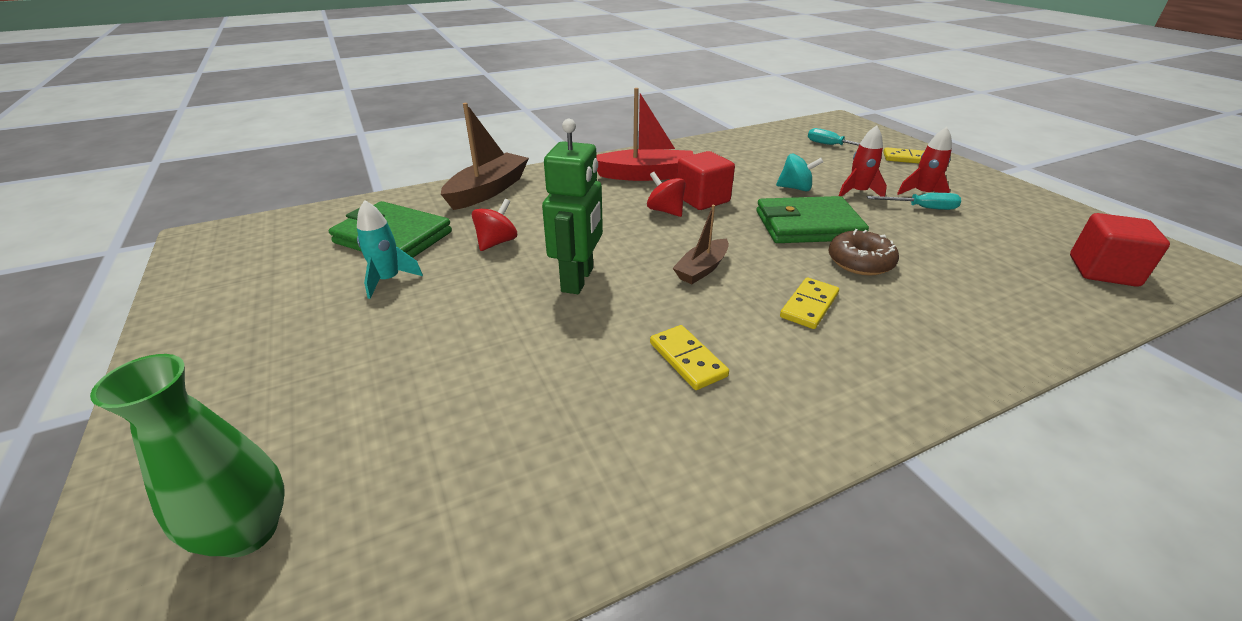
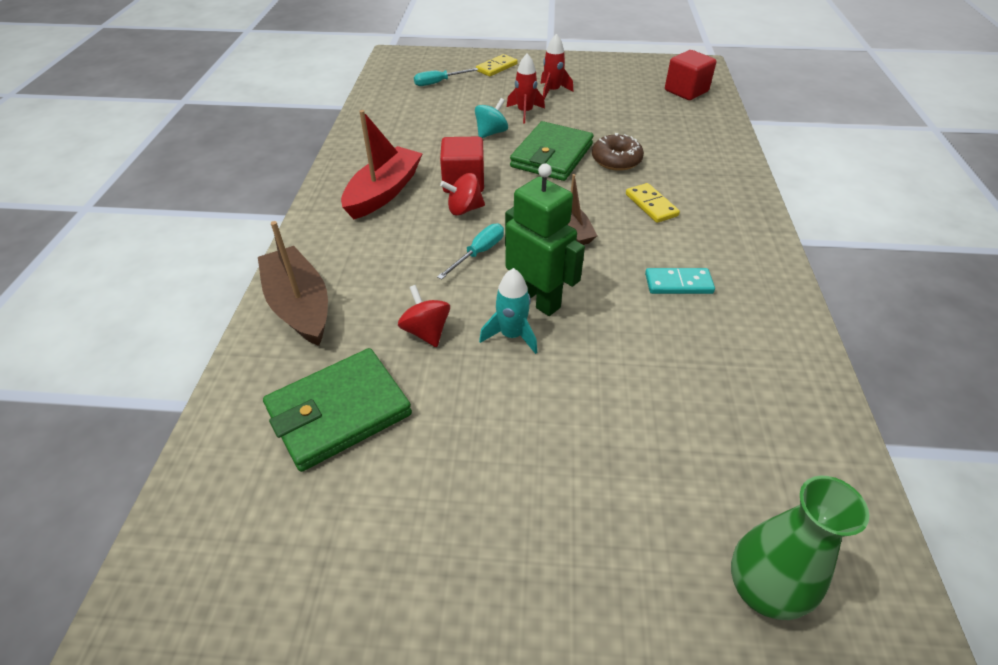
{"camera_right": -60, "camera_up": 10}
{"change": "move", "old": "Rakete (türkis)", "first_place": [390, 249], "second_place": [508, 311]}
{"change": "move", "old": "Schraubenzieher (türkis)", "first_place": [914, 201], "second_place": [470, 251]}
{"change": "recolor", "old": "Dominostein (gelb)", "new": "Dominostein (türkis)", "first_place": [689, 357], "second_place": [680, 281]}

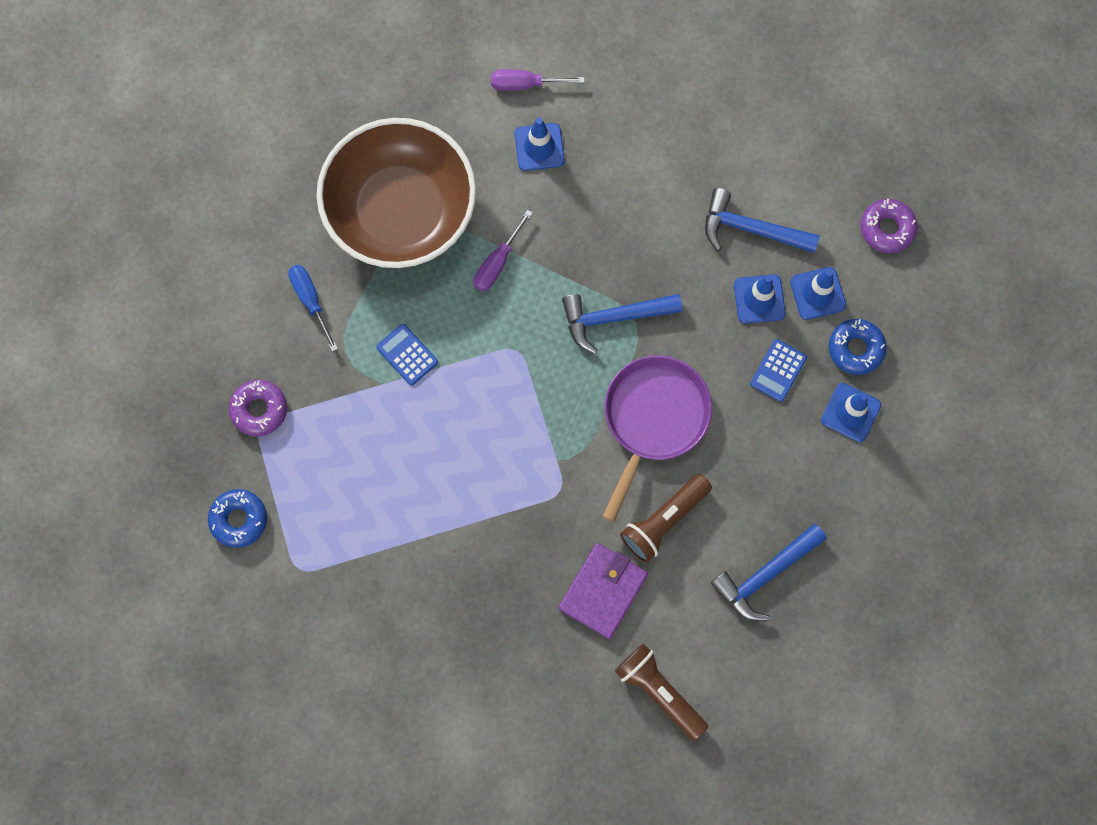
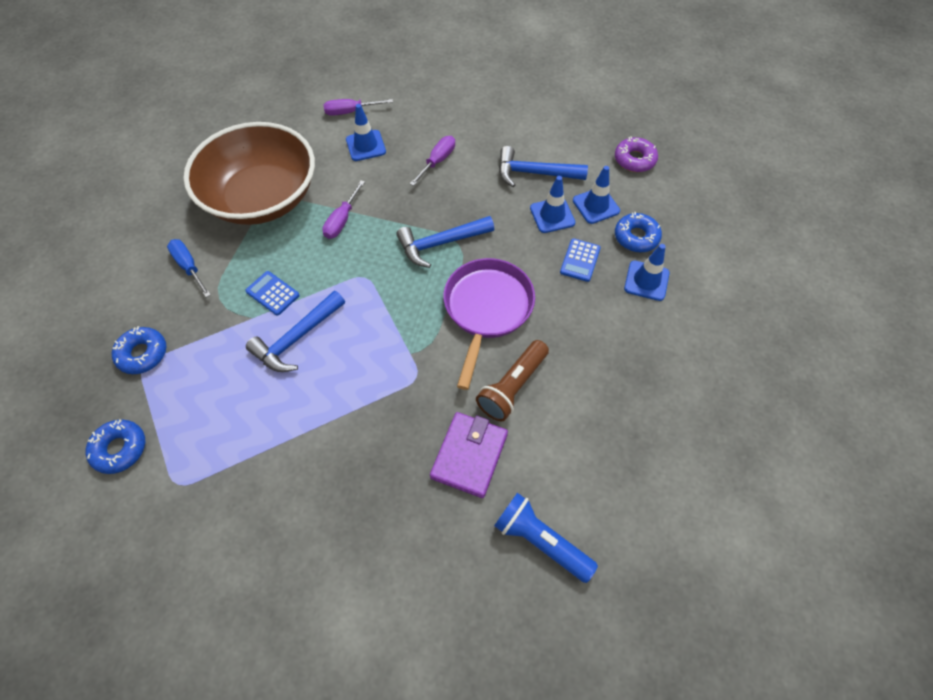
{"camera_right": -10, "camera_up": -15}
{"change": "insert", "new": "Schraubenzieher (lila)", "second_place": [432, 161]}
{"change": "move", "old": "Hammer (blau)", "first_place": [769, 573], "second_place": [295, 331]}
{"change": "recolor", "old": "Donut (lila)", "new": "Donut (blau)", "first_place": [258, 408], "second_place": [139, 350]}
{"change": "recolor", "old": "Taschenlampe (braun)", "new": "Taschenlampe (blau)", "first_place": [661, 692], "second_place": [546, 538]}

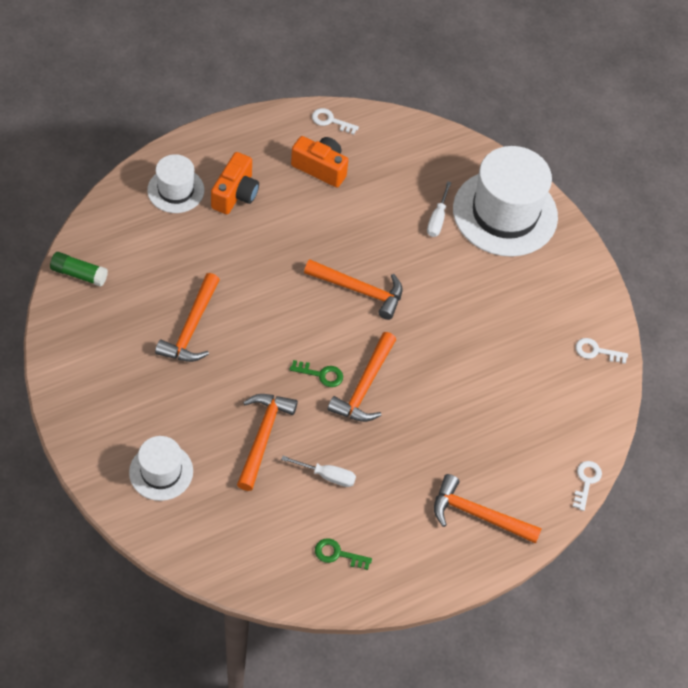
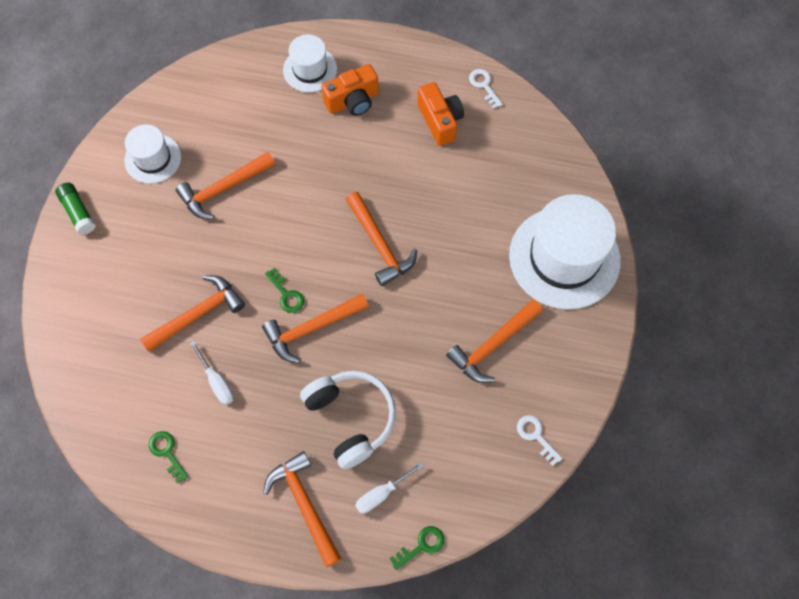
{"camera_right": 45, "camera_up": 10}
{"change": "insert", "new": "Kopfhörer (weiß)", "second_place": [348, 420]}
{"change": "insert", "new": "Hammer (orange)", "second_place": [494, 341]}
{"change": "move", "old": "Klebestift (grün)", "first_place": [79, 269], "second_place": [75, 209]}
{"change": "move", "old": "Hut (weiß)", "first_place": [161, 468], "second_place": [152, 154]}
{"change": "move", "old": "Schraubenzieher (weiß)", "first_place": [439, 209], "second_place": [389, 488]}
{"change": "recolor", "old": "Schlüssel (weiß)", "new": "Schlüssel (grün)", "first_place": [587, 486], "second_place": [417, 548]}

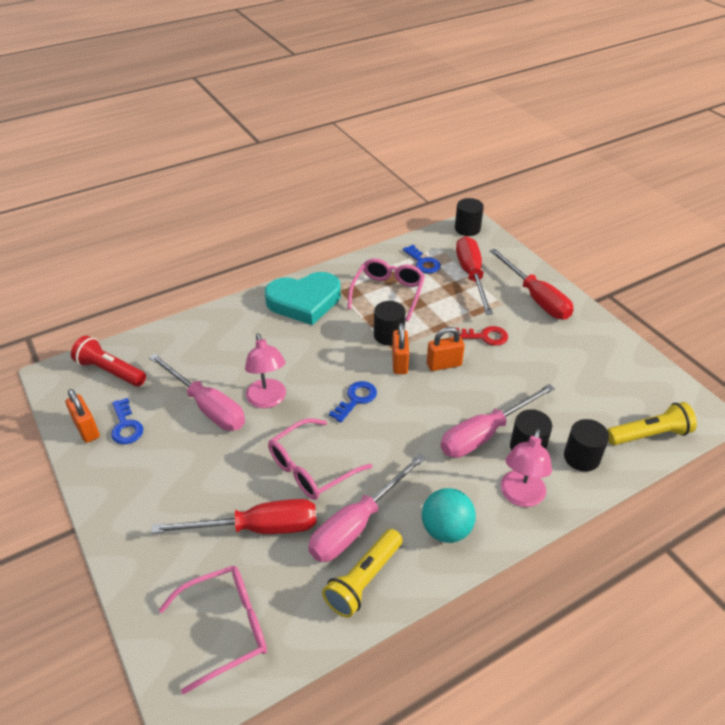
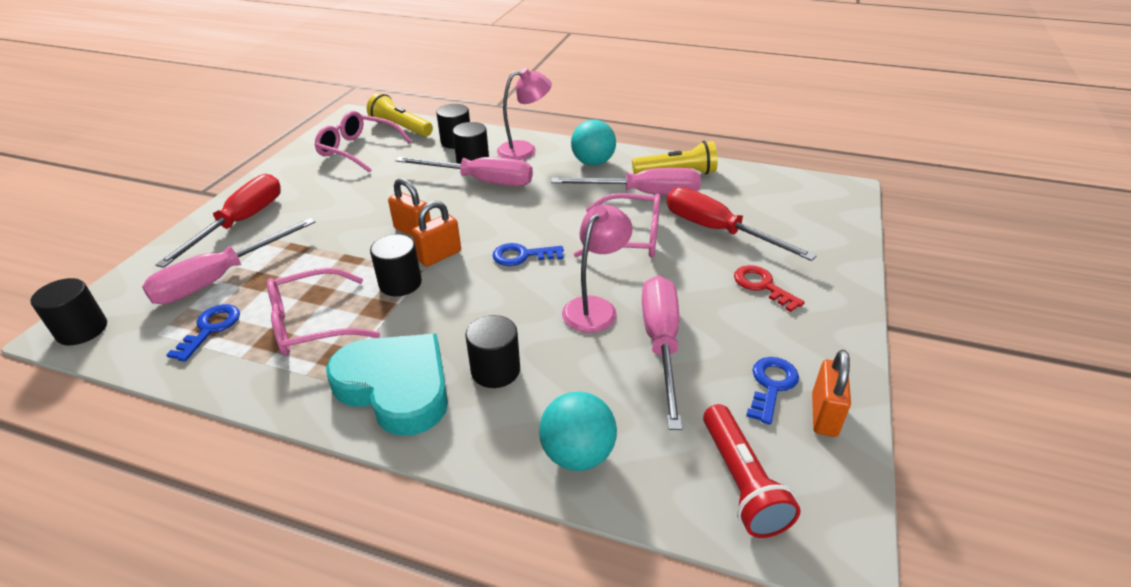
{"camera_right": -130, "camera_up": -5}
{"change": "insert", "new": "Vollzylinder (schwarz)", "second_place": [492, 351]}
{"change": "insert", "new": "Ball (türkis)", "second_place": [578, 431]}
{"change": "move", "old": "Brille (rosa)", "first_place": [213, 630], "second_place": [363, 142]}
{"change": "move", "old": "Schlüssel (rot)", "first_place": [482, 336], "second_place": [769, 288]}
{"change": "recolor", "old": "Schraubenzieher (rot)", "new": "Schraubenzieher (rosa)", "first_place": [474, 275], "second_place": [228, 261]}

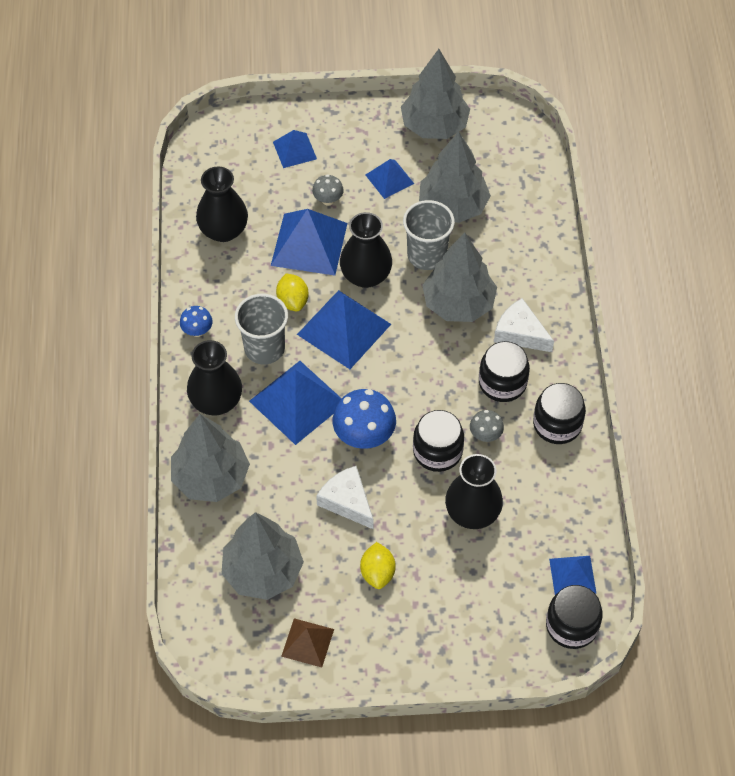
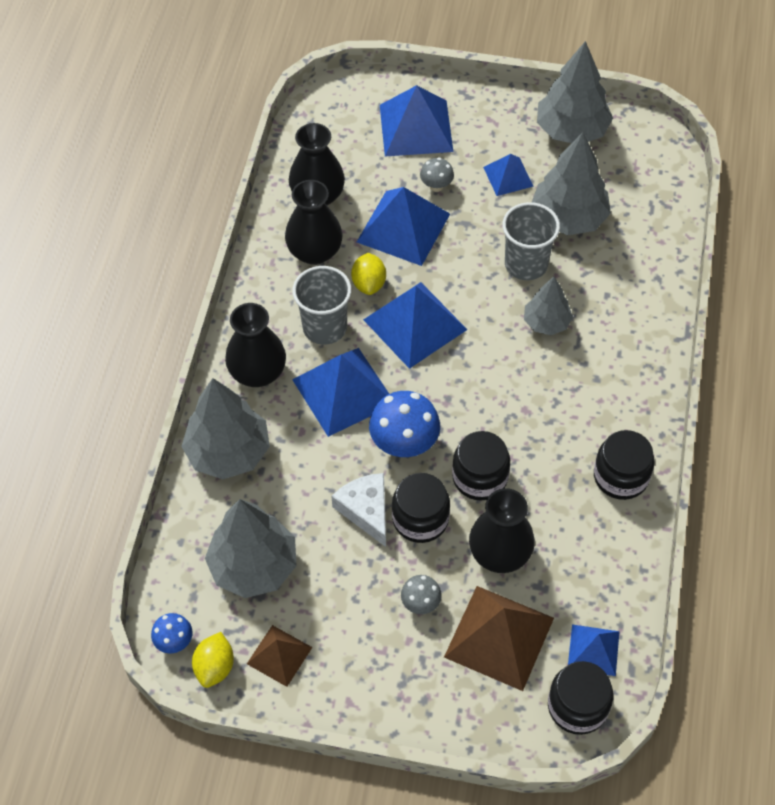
{"camera_right": 15, "camera_up": 0}
{"change": "delete", "old": "Käse (weiß)", "first_place": [524, 325]}
{"change": "insert", "new": "Pyramide (braun)", "second_place": [499, 638]}
{"change": "move", "old": "Pilz (blau)", "first_place": [196, 321], "second_place": [172, 633]}
{"change": "move", "old": "Vase (schwarz)", "first_place": [366, 250], "second_place": [314, 222]}
{"change": "move", "old": "Zitrone (gelb)", "first_place": [378, 565], "second_place": [213, 660]}
{"change": "move", "old": "Pilz (grau)", "first_place": [487, 426], "second_place": [421, 594]}
{"change": "move", "old": "Einmachglas (schwarz)", "first_place": [504, 371], "second_place": [421, 508]}
{"change": "resize", "old": "Pyramide (blau)", "first_place": [295, 149], "second_place": [416, 121], "factor": 1.78}
{"change": "resize", "old": "Baum (grau)", "first_place": [459, 277], "second_place": [548, 305], "factor": 0.59}

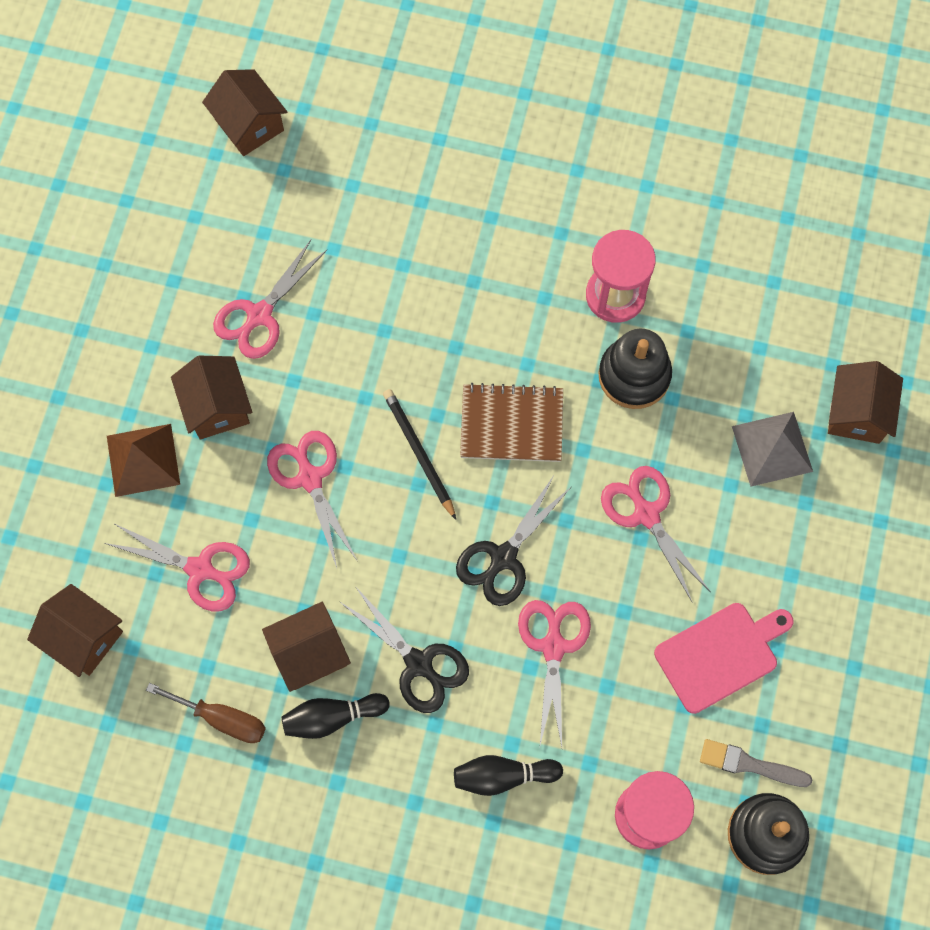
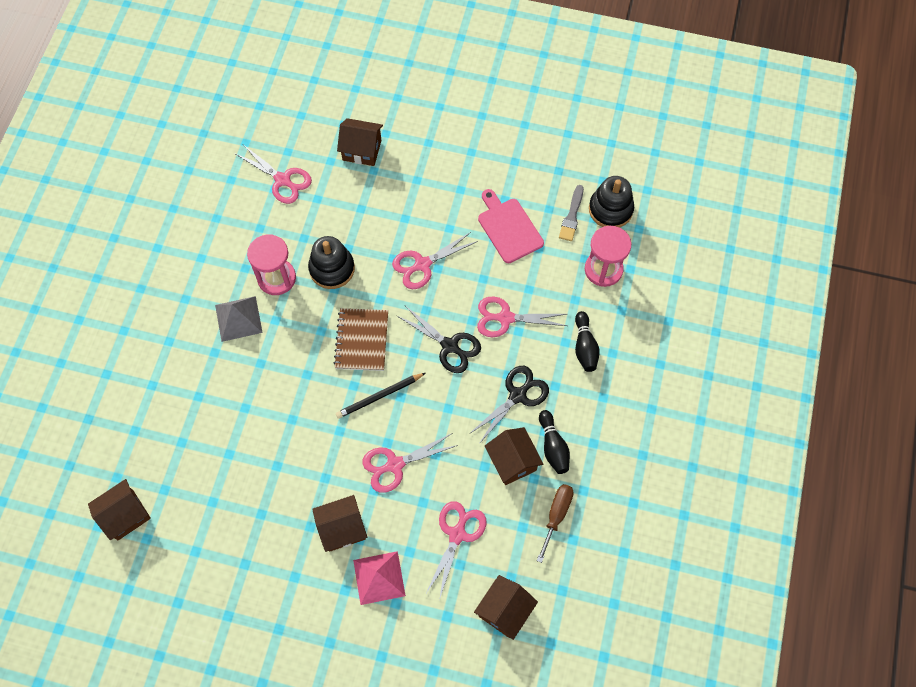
{"camera_right": -90, "camera_up": -5}
{"change": "move", "old": "Schere (rosa)", "first_place": [270, 299], "second_place": [273, 174]}
{"change": "move", "old": "Pyramide (grau)", "first_place": [772, 449], "second_place": [239, 319]}
{"change": "recolor", "old": "Pyramide (braun)", "new": "Pyramide (rosa)", "first_place": [143, 460], "second_place": [379, 578]}

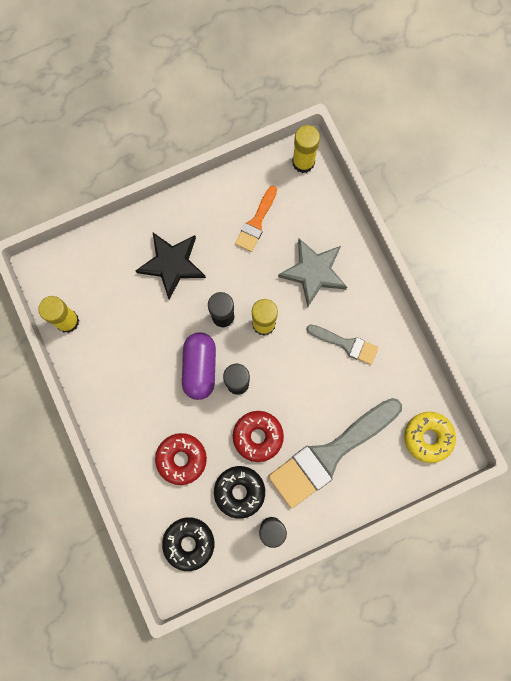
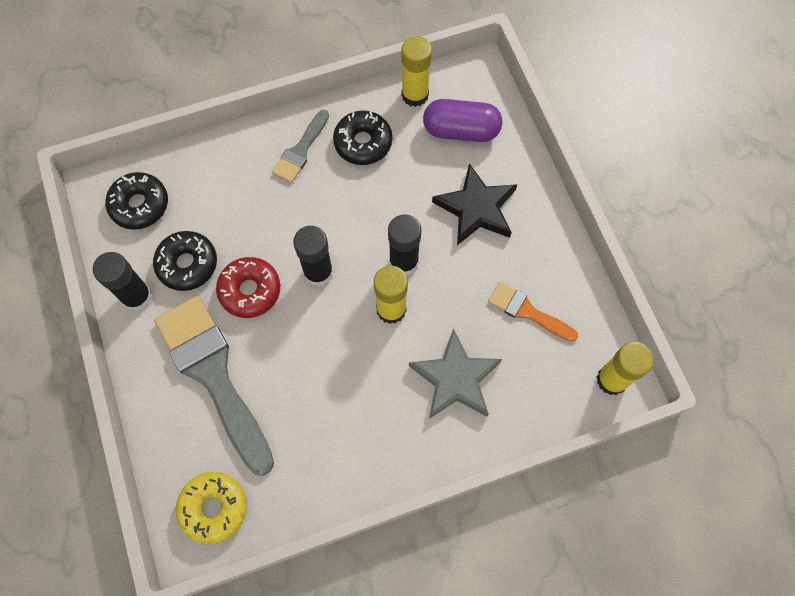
{"camera_right": 95, "camera_up": -10}
{"change": "delete", "old": "Donut (rot)", "first_place": [181, 459]}
{"change": "insert", "new": "Donut (schwarz)", "second_place": [362, 137]}
{"change": "move", "old": "Kapsel (lila)", "first_place": [199, 366], "second_place": [462, 120]}
{"change": "move", "old": "Pinsel (grau)", "first_place": [342, 344], "second_place": [300, 146]}

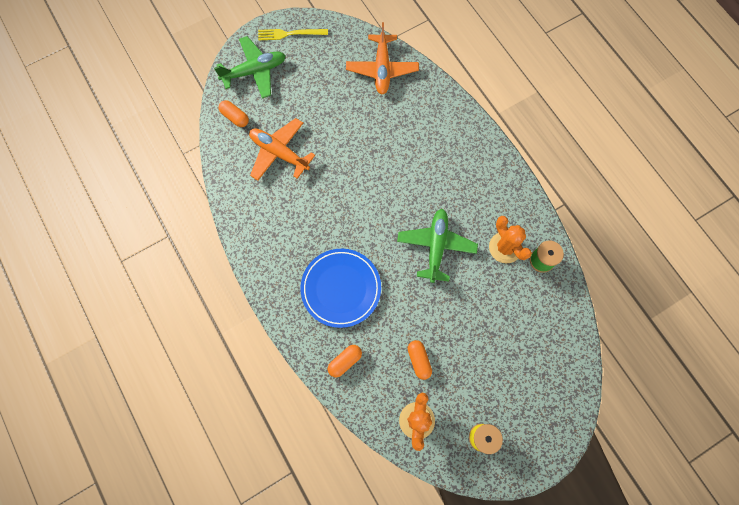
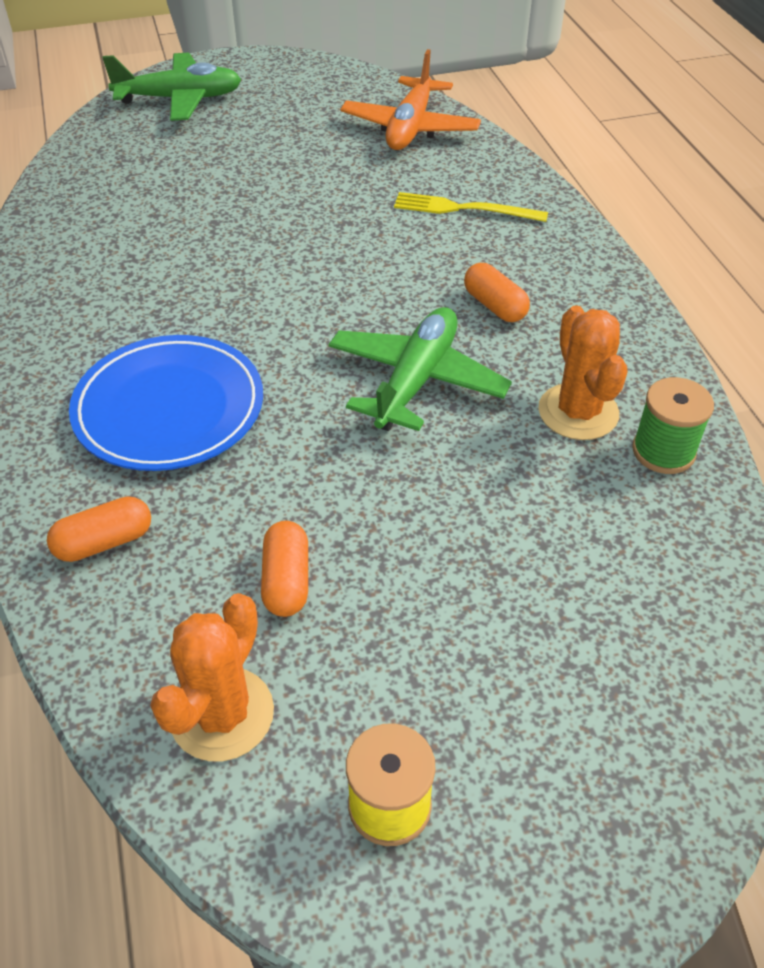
{"camera_right": 15, "camera_up": -25}
{"change": "delete", "old": "Flugzeug (orange)", "first_place": [282, 149]}
{"change": "move", "old": "Kapsel (orange)", "first_place": [234, 113], "second_place": [497, 292]}
{"change": "move", "old": "Gabel (gelb)", "first_place": [293, 34], "second_place": [471, 207]}

